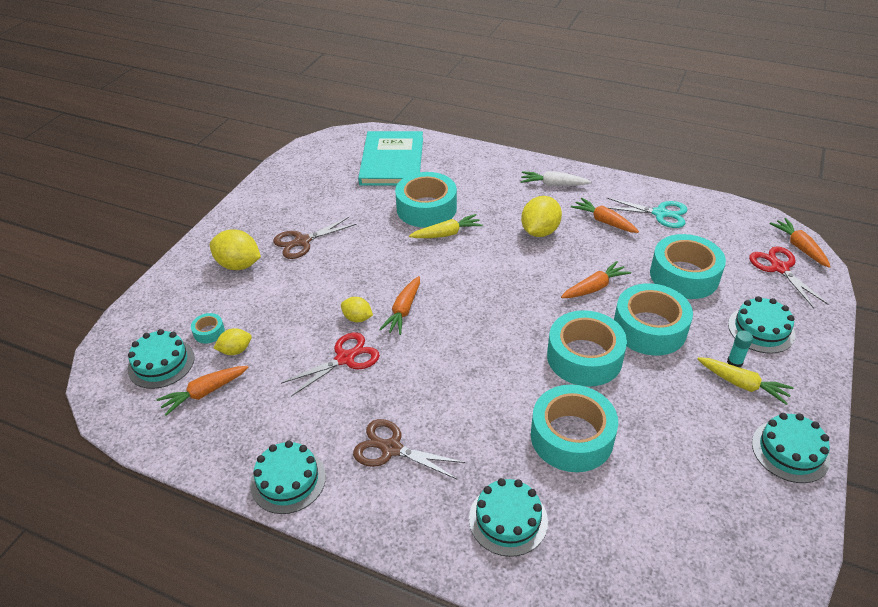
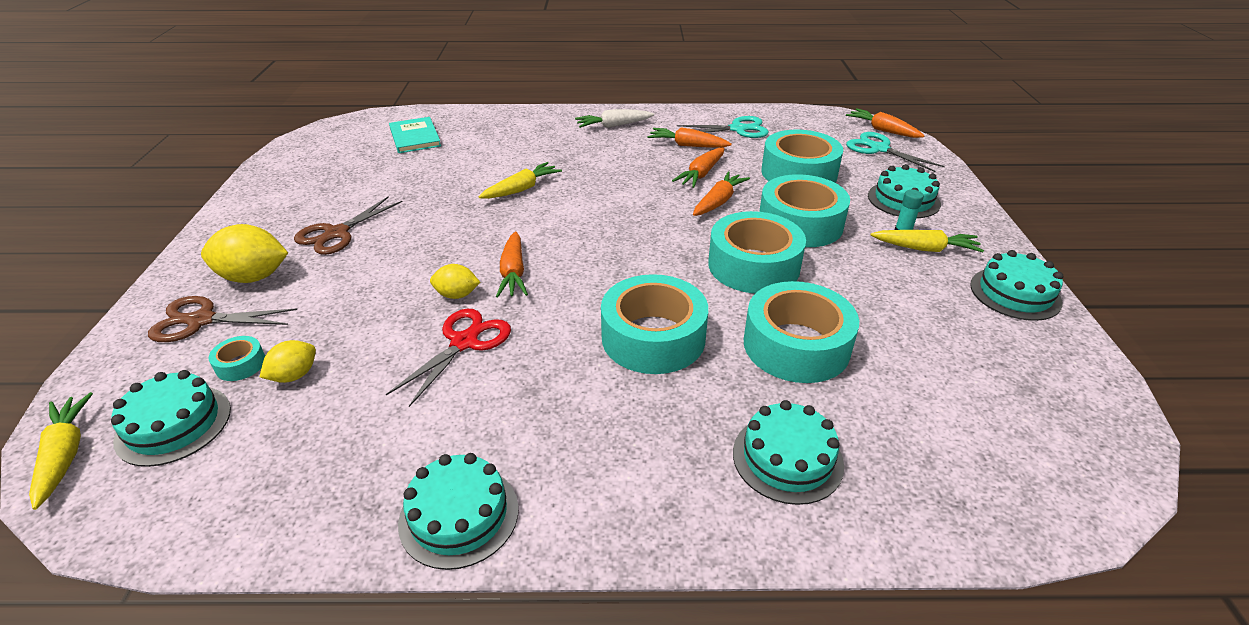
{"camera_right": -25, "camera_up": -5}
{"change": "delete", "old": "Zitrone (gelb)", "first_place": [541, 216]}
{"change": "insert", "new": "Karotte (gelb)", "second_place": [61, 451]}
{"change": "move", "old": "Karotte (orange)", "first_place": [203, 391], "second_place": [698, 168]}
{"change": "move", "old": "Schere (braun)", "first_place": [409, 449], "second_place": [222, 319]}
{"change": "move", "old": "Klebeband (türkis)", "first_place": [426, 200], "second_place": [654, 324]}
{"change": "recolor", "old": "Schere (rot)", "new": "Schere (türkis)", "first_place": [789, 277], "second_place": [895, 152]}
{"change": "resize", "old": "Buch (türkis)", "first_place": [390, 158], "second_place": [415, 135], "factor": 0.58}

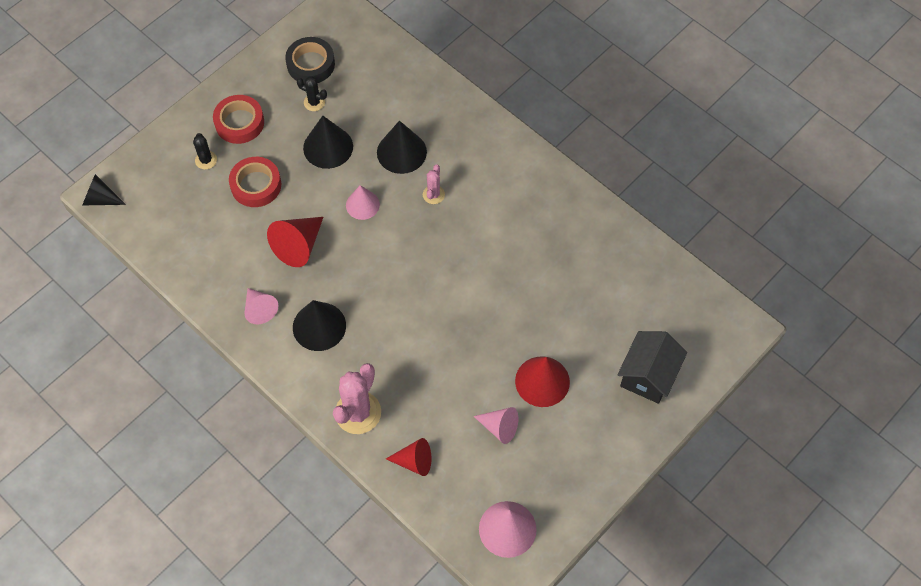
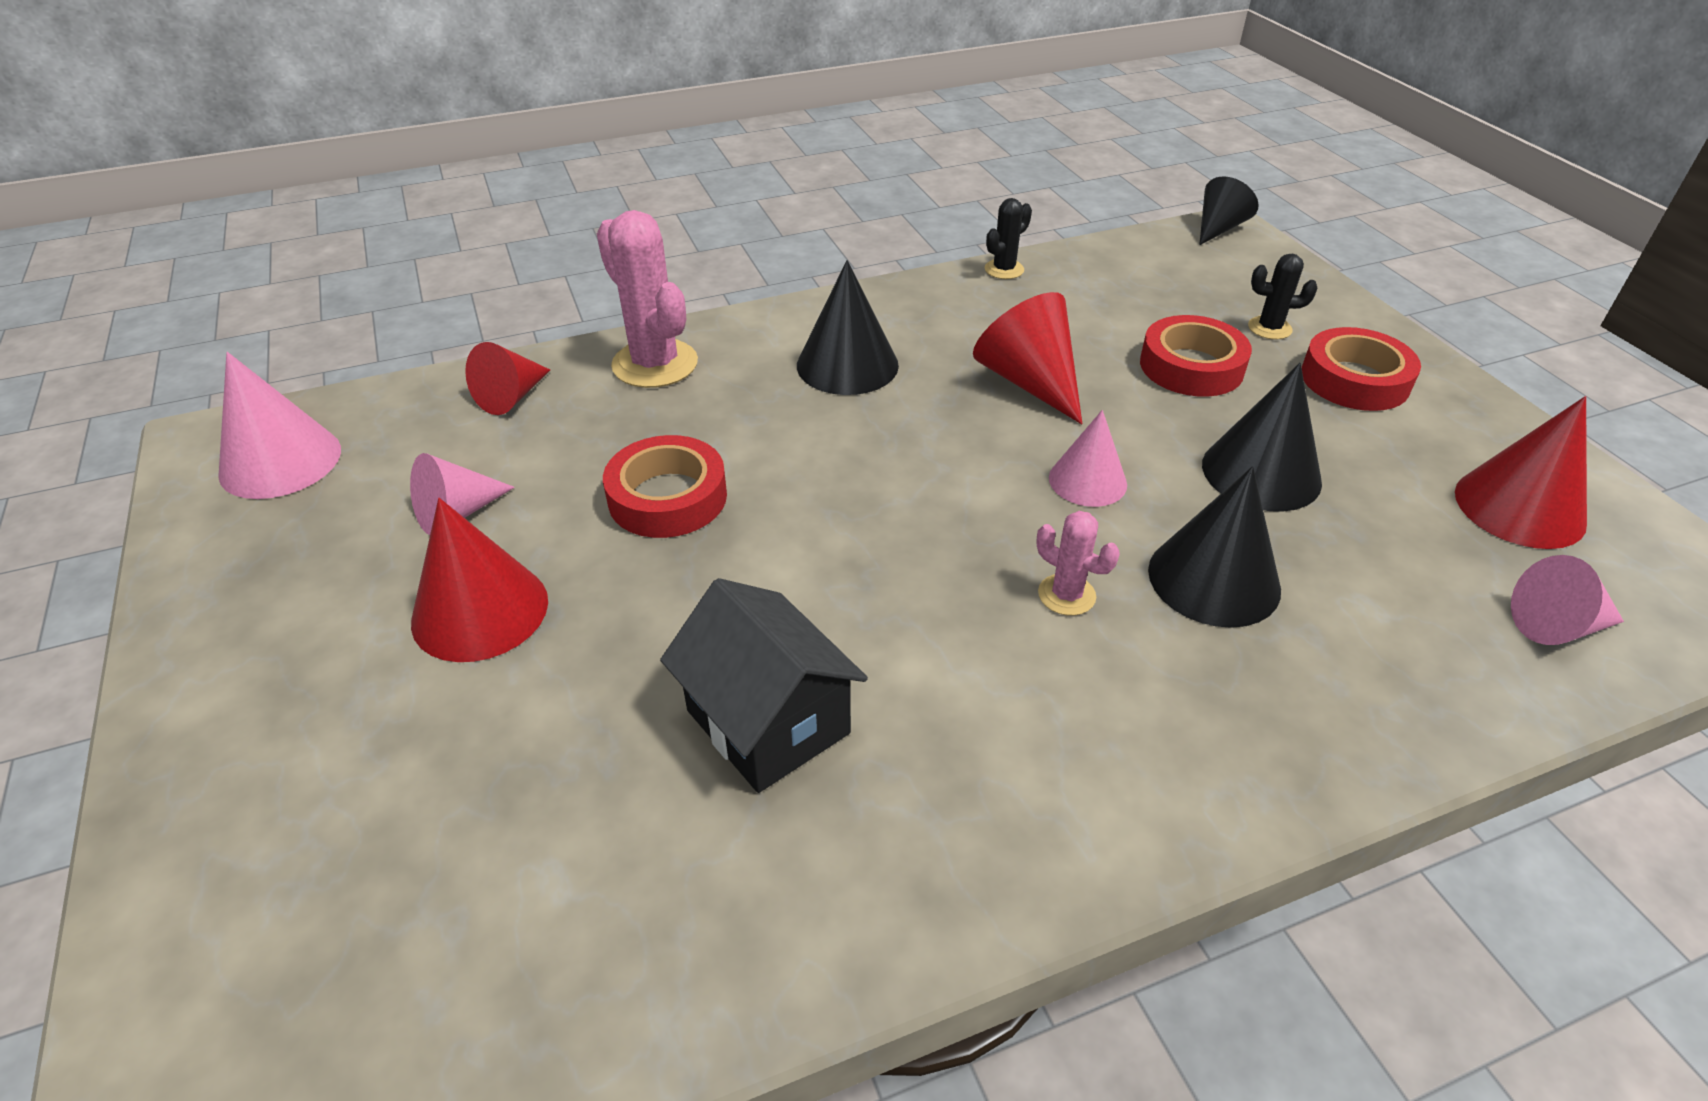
{"camera_right": 115, "camera_up": -20}
{"change": "insert", "new": "Klebeband (rot)", "second_place": [665, 486]}
{"change": "move", "old": "Kegel (rosa)", "first_place": [261, 306], "second_place": [1567, 600]}
{"change": "move", "old": "Kaktus (schwarz)", "first_place": [312, 93], "second_place": [1008, 238]}
{"change": "move", "old": "Haus (schwarz)", "first_place": [652, 367], "second_place": [764, 685]}
{"change": "replace", "old": "Klebeband (schwarz)", "new": "Kegel (rot)", "first_place": [310, 60], "second_place": [1521, 472]}

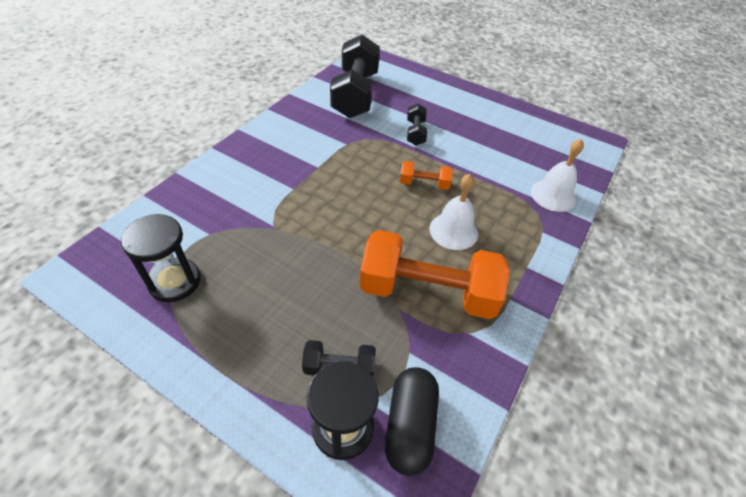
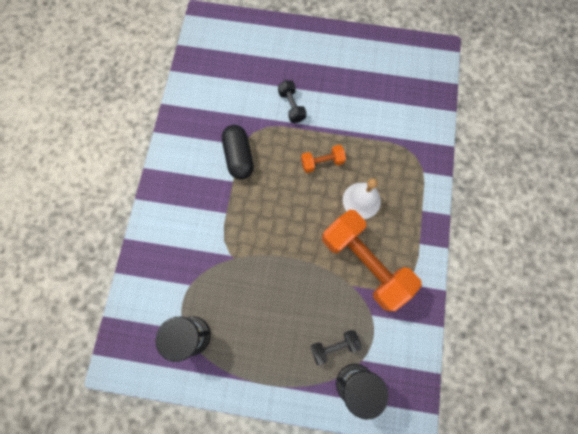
{"camera_right": -20, "camera_up": 25}
{"change": "delete", "old": "Hantel (schwarz)", "first_place": [355, 76]}
{"change": "delete", "old": "Glocke (weiß)", "first_place": [557, 175]}
{"change": "move", "old": "Kapsel (schwarz)", "first_place": [412, 421], "second_place": [238, 152]}
{"change": "rotate", "old": "Hantel (orange)", "first_place": [435, 274], "second_place": [372, 260], "degrees": 60}

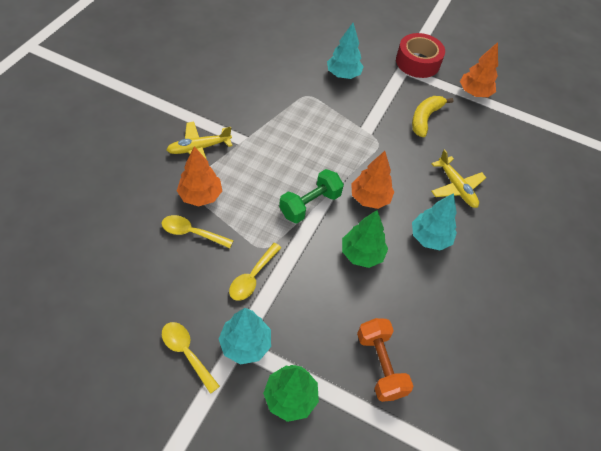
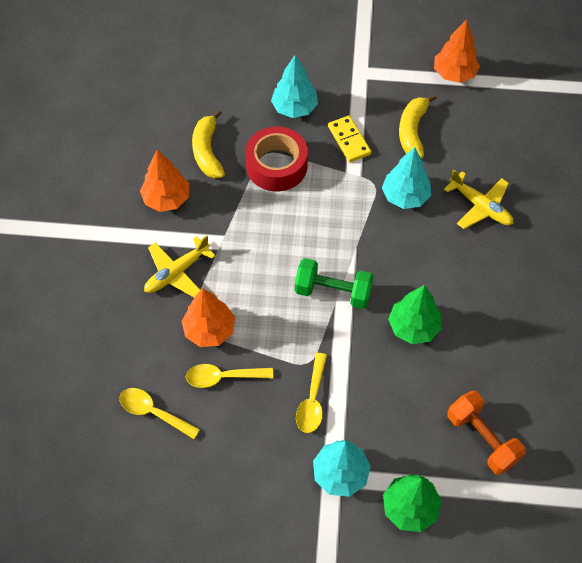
{"camera_right": -15, "camera_up": 5}
{"change": "insert", "new": "Banane (gelb)", "second_place": [208, 144]}
{"change": "insert", "new": "Dominostein (gelb)", "second_place": [349, 139]}
{"change": "move", "old": "Löffel (gelb)", "first_place": [191, 358], "second_place": [159, 413]}
{"change": "move", "old": "Baum (orange)", "first_place": [372, 180], "second_place": [164, 181]}
{"change": "move", "old": "Klebeband (rot)", "first_place": [420, 55], "second_place": [276, 159]}
{"change": "move", "old": "Baum (türkis)", "first_place": [434, 222], "second_place": [406, 178]}
{"change": "rotate", "old": "Hantel (grün)", "first_place": [311, 196], "second_place": [334, 283], "degrees": 75}

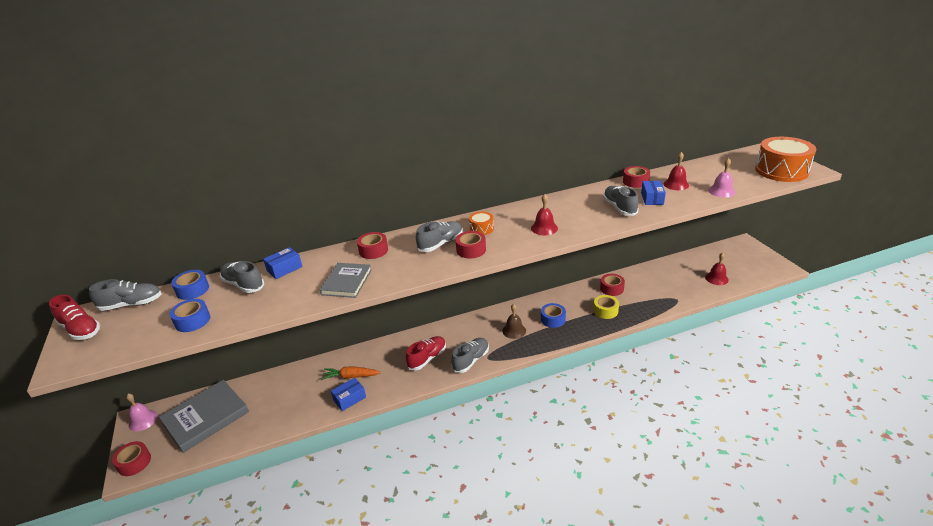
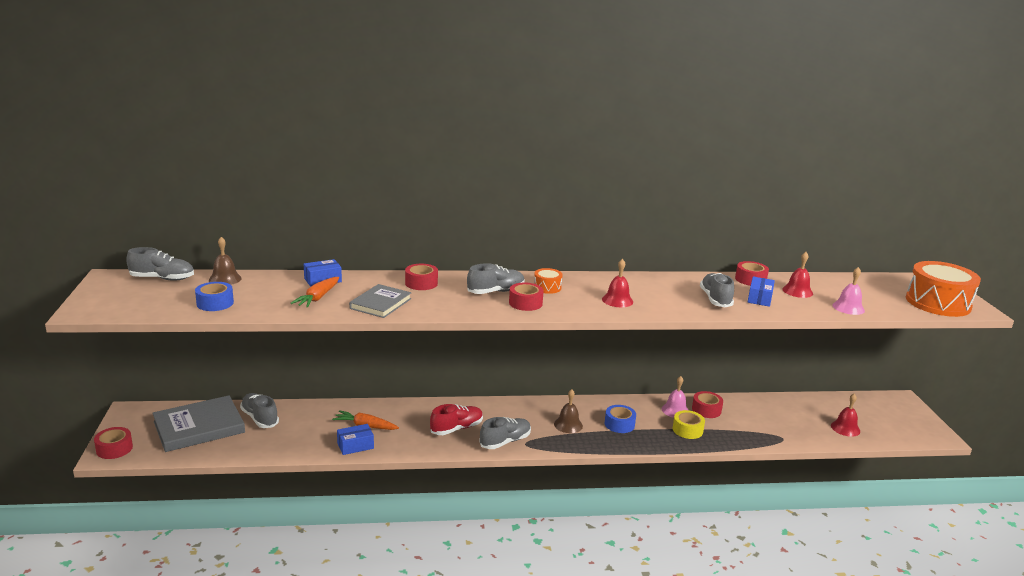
{"camera_right": 10, "camera_up": -10}
{"change": "delete", "old": "Schuh (rot)", "first_place": [75, 317]}
{"change": "insert", "new": "Karotte (orange)", "second_place": [315, 292]}
{"change": "move", "old": "Glocke (rosa)", "first_place": [142, 413], "second_place": [675, 397]}
{"change": "move", "old": "Schuh (grau)", "first_place": [242, 277], "second_place": [259, 410]}
{"change": "replace", "old": "Klebeband (blau)", "new": "Glocke (braun)", "first_place": [190, 285], "second_place": [225, 261]}

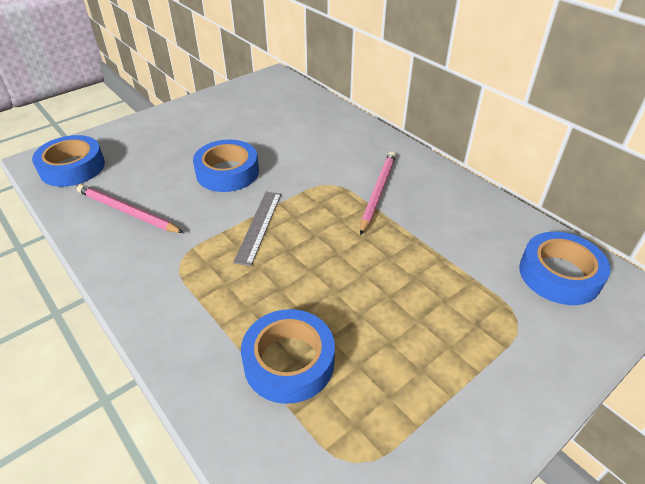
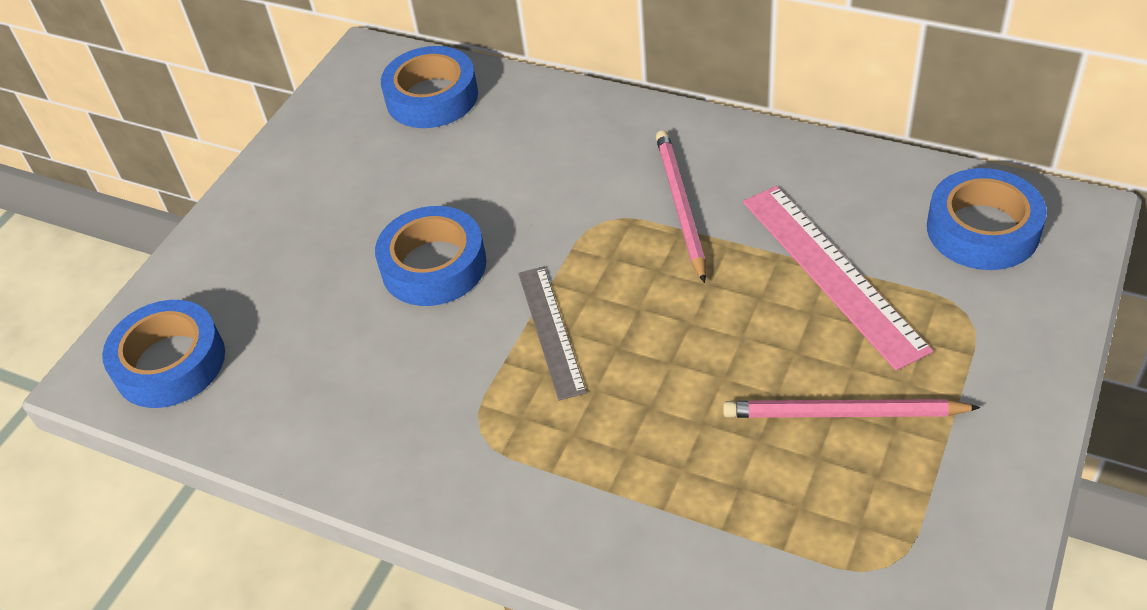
{"camera_right": -20, "camera_up": 5}
{"change": "insert", "new": "Lineal (rosa)", "second_place": [838, 278]}
{"change": "move", "old": "Bleistift (rosa)", "first_place": [130, 208], "second_place": [852, 408]}
{"change": "move", "old": "Klebeband (blau)", "first_place": [288, 356], "second_place": [429, 87]}

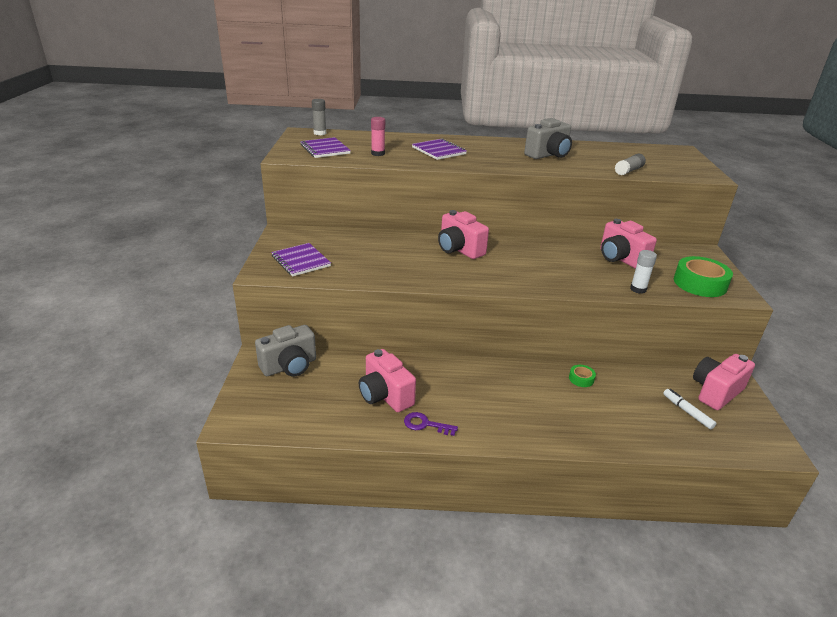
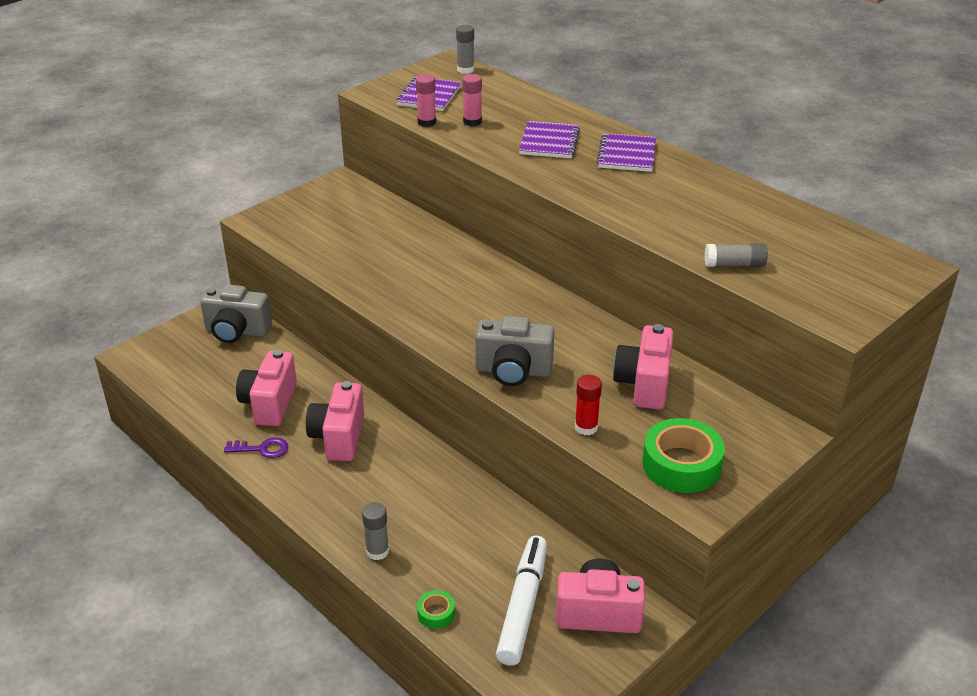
{"camera_right": 45, "camera_up": 5}
{"change": "insert", "new": "Klebestift (grau)", "second_place": [375, 531]}
{"change": "insert", "new": "Klebestift (rosa)", "second_place": [426, 100]}
{"change": "move", "old": "Notizbuch (lila)", "first_place": [301, 260], "second_place": [626, 152]}
{"change": "move", "old": "Kamera (rosa)", "first_place": [463, 234], "second_place": [335, 421]}
{"change": "move", "old": "Kamera (grau)", "first_place": [548, 138], "second_place": [515, 351]}
{"change": "move", "old": "Klebeband (grün)", "first_place": [582, 376], "second_place": [436, 609]}
{"change": "recolor", "old": "Klebestift (weiß)", "new": "Klebestift (rot)", "first_place": [643, 272], "second_place": [588, 405]}
{"change": "rotate", "old": "Schlüssel (lila)", "first_place": [431, 424], "second_place": [256, 447], "degrees": 120}
{"change": "resize", "old": "Filzstift (weiß)", "first_place": [689, 409], "second_place": [521, 601], "factor": 1.86}

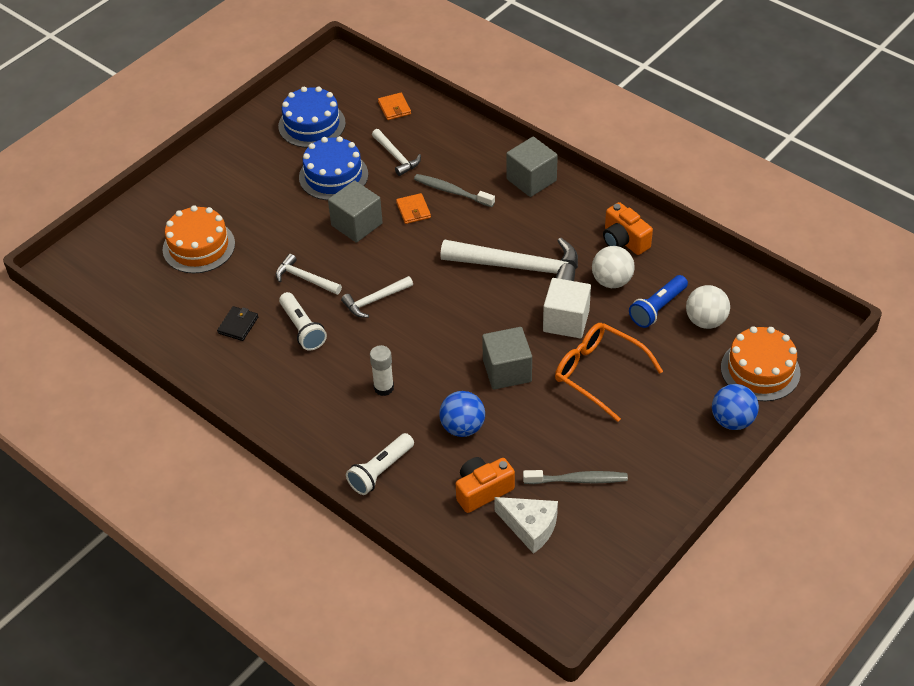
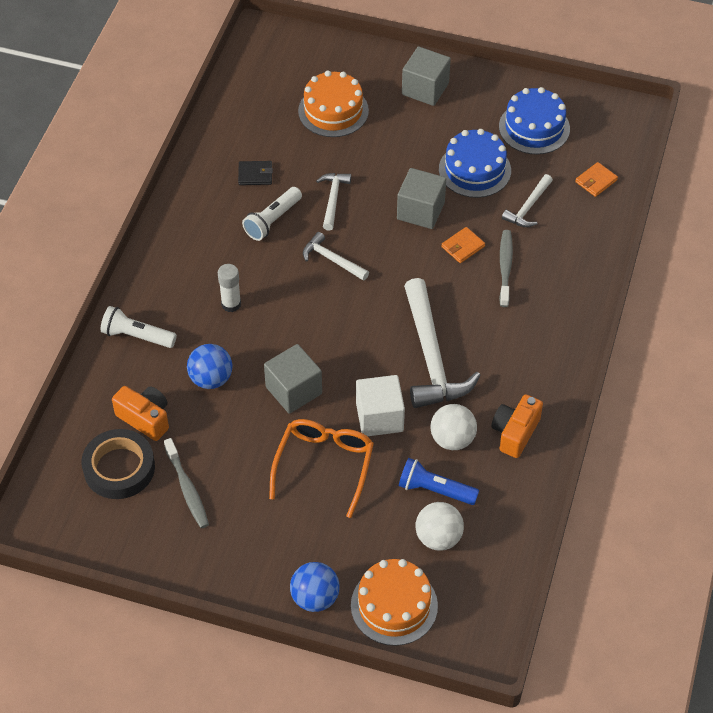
{"camera_right": 65, "camera_up": 5}
{"change": "move", "old": "Kubus (grau)", "first_place": [532, 167], "second_place": [426, 76]}
{"change": "replace", "old": "Käse (weiß)", "new": "Klebeband (schwarz)", "first_place": [526, 525], "second_place": [118, 464]}

